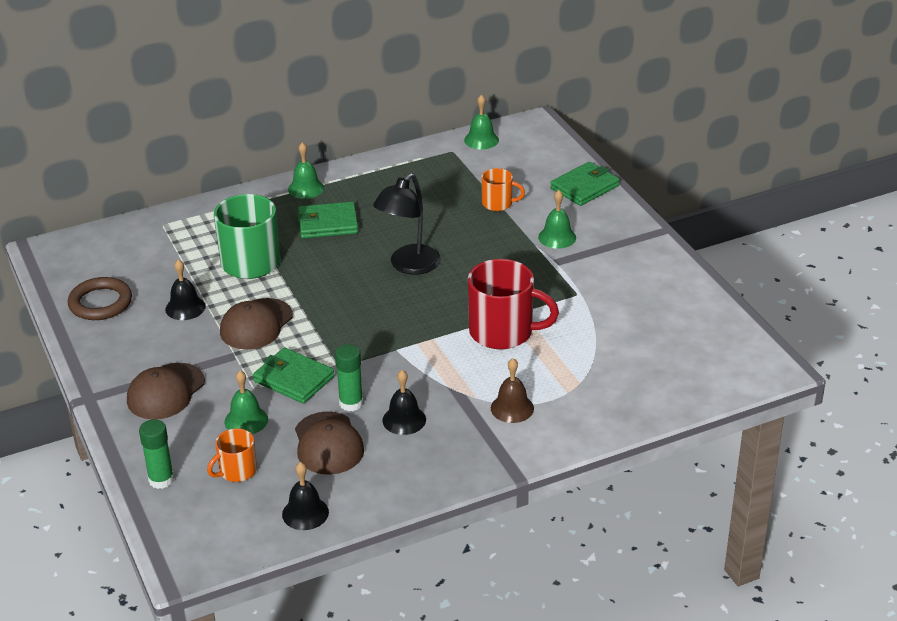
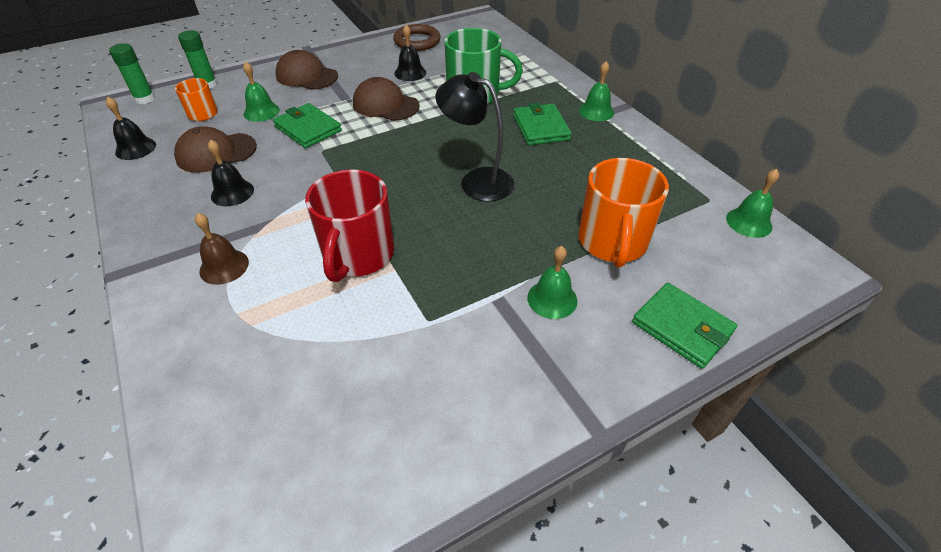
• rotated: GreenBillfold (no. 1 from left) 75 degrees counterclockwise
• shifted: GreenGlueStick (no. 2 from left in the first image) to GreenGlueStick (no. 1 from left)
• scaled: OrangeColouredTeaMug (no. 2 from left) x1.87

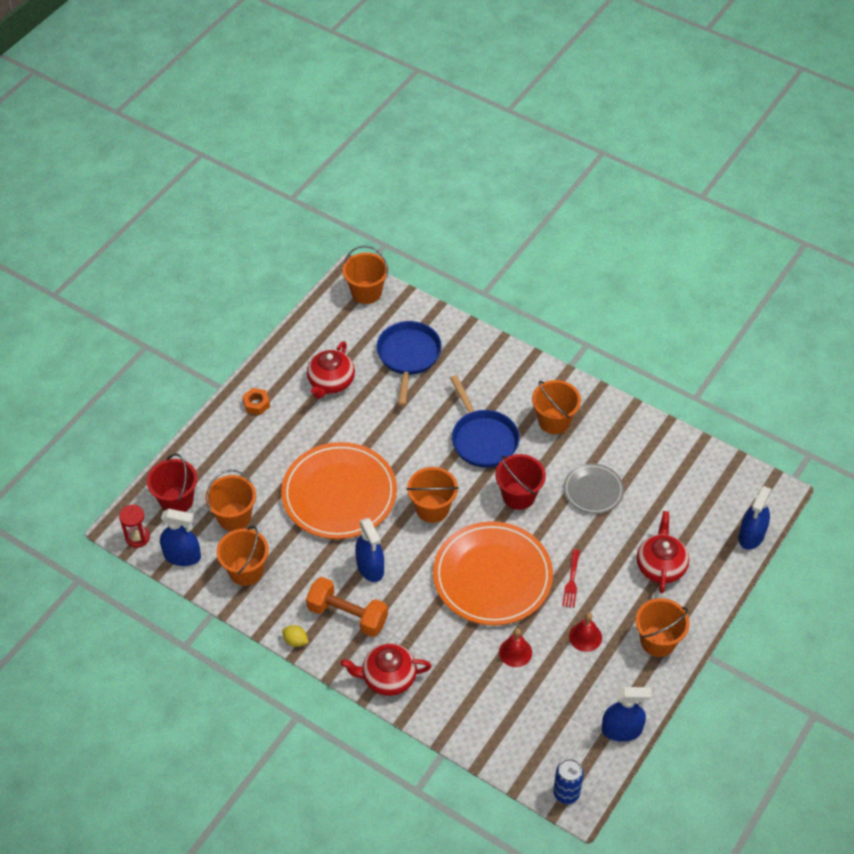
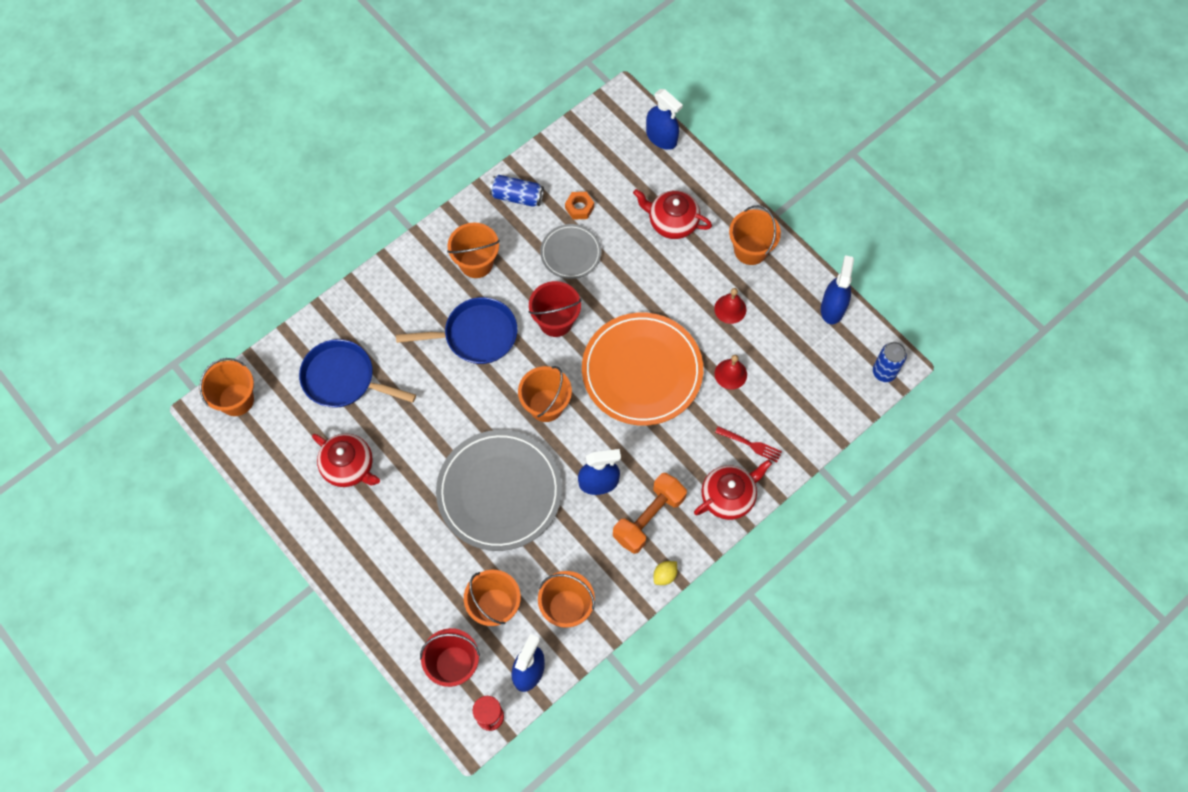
• shifted: OrangeColouredHexagonNut
• repainted: OrangeColouredFlatDish (no. 1 from left) to AshGreyFlatDish (no. 1 from left)
• rotated: ScarletChinaTeapot (no. 2 from left in the first image) 135 degrees counterclockwise
• shifted: ScarletDinnerFork
• new: CobaltSodaCan (no. 1 from left)

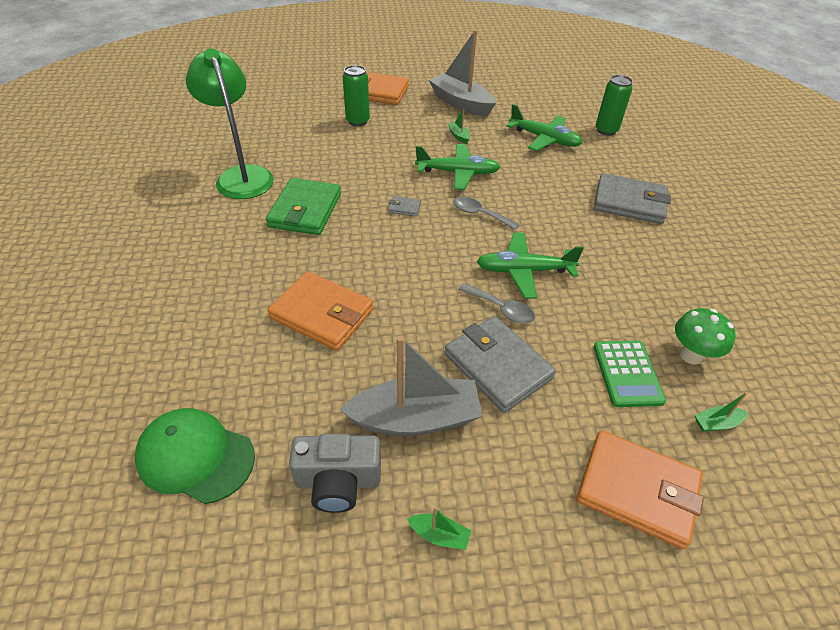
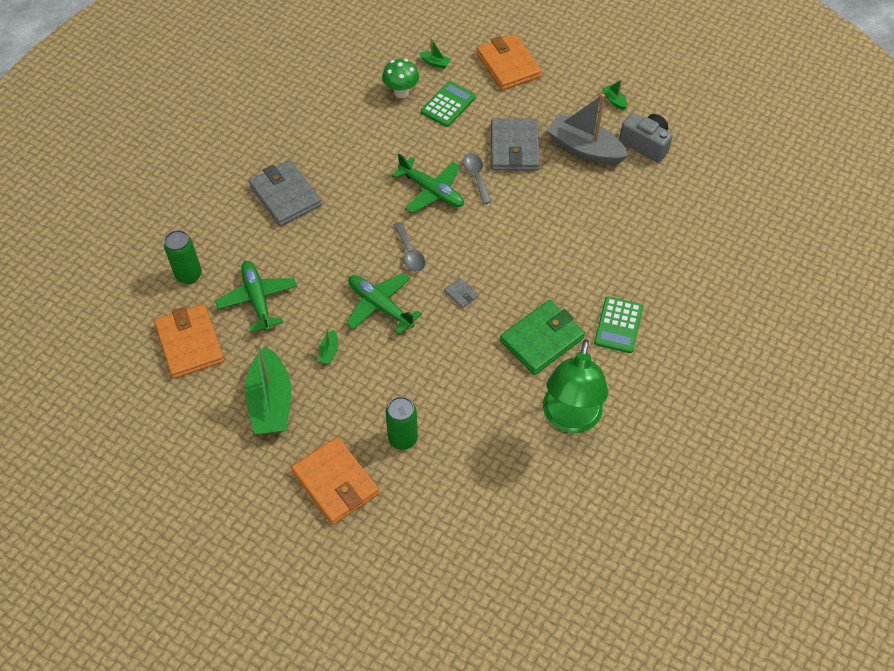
• gone: GreenBaseballCap
• shifted: OrangeColouredBillfold (no. 1 from left)
• repainted: AshGreySailboat (no. 2 from left) to GreenSailboat (no. 1 from left)
• new: GreenPocketCalculator (no. 2 from left)

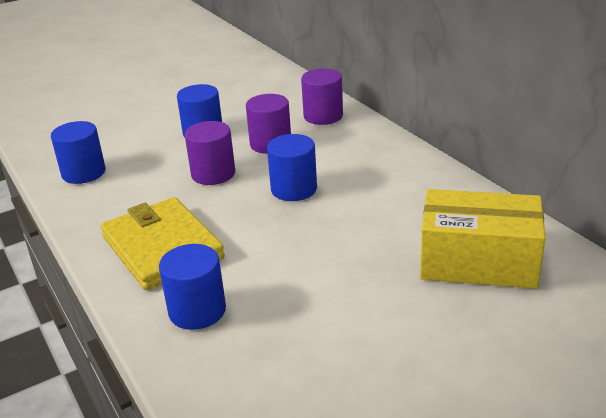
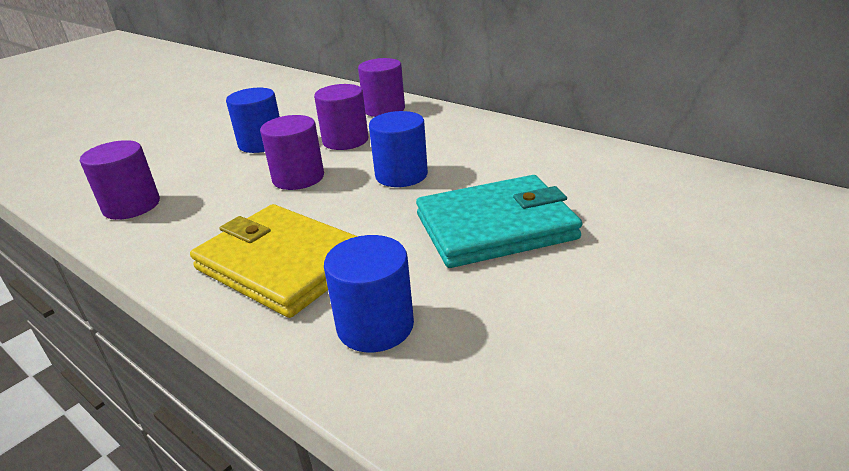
• repainted: CobaltCylinder (no. 1 from left) to PurpleCylinder (no. 1 from left)
• gone: BrightYellowBox
• new: TealBillfold

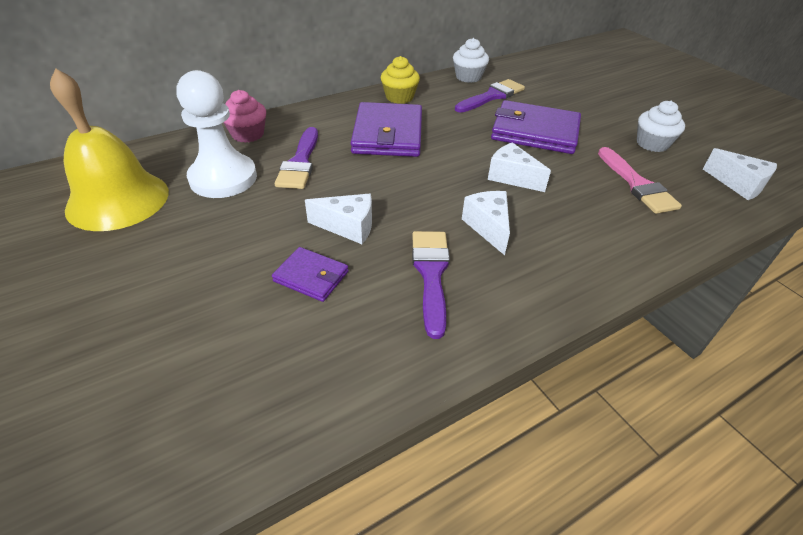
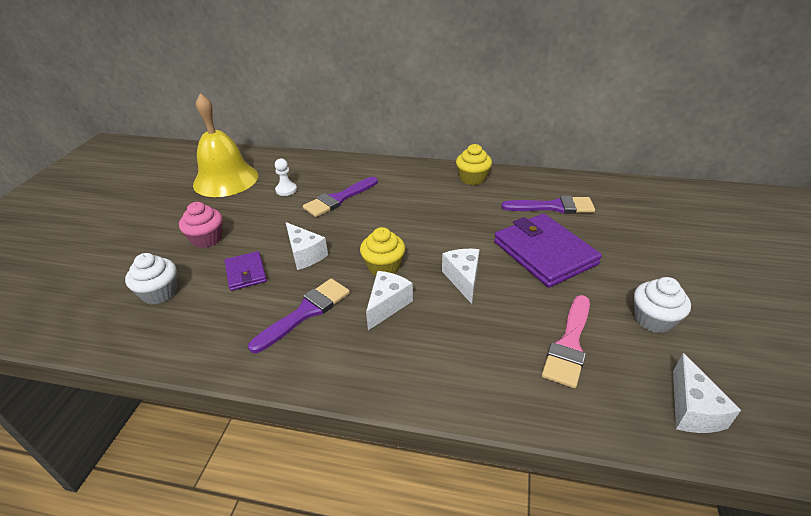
• scaled: WhitePawn x0.44
• shifted: PinkMuffin
• gone: PurpleBillfold (no. 2 from left)
• shifted: WhiteMuffin (no. 1 from left)
• new: BrightYellowMuffin (no. 1 from left)

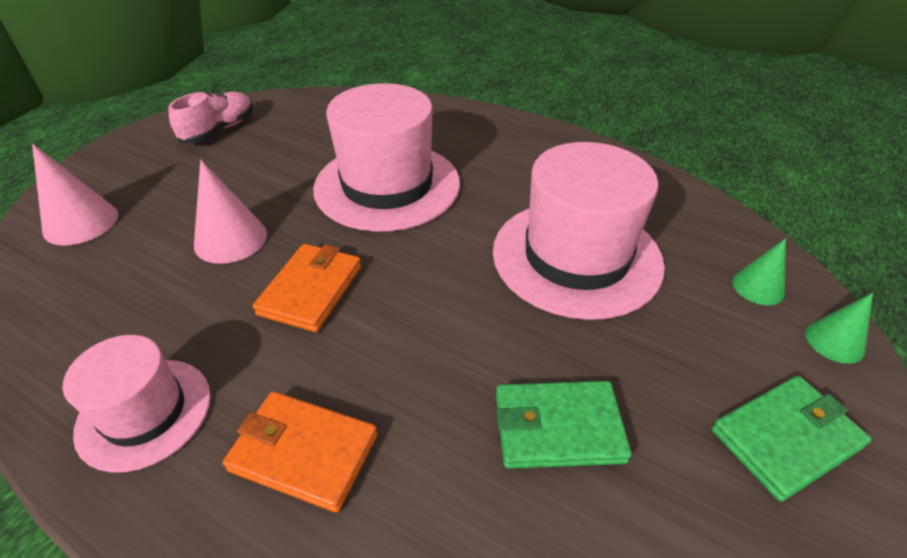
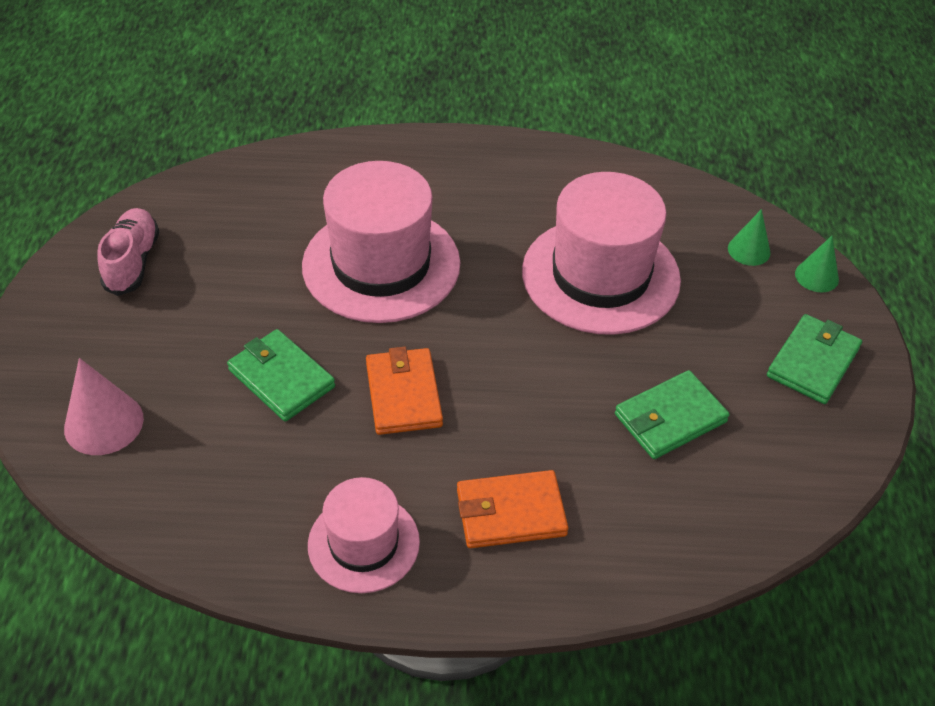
• swapped: PinkCone (no. 2 from left) to GreenBillfold (no. 1 from left)

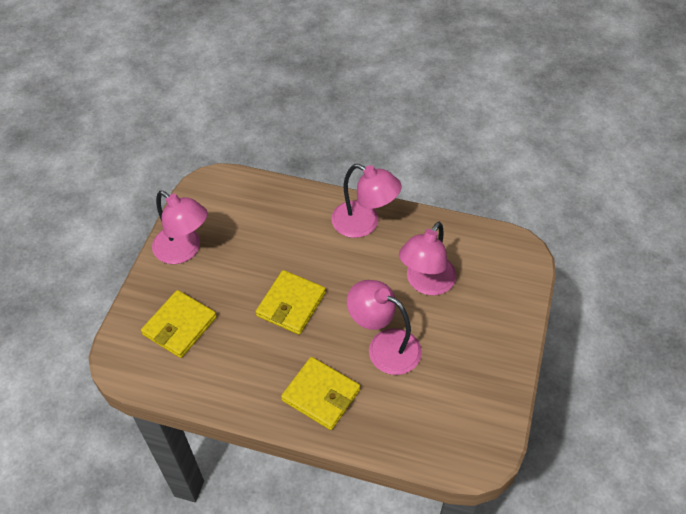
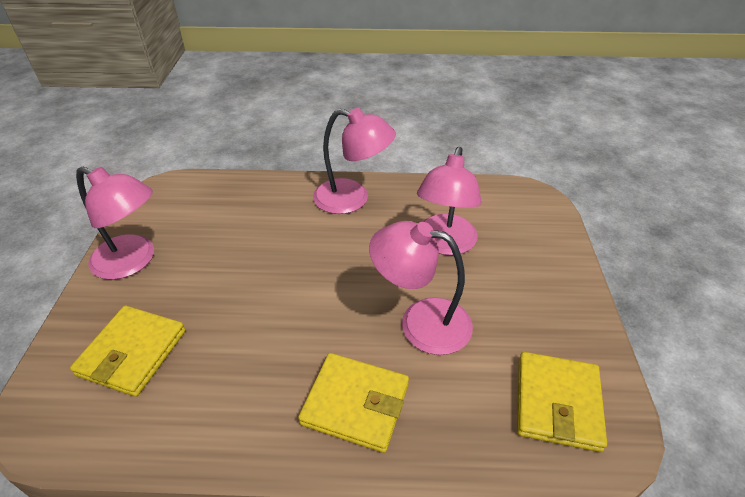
• shifted: BrightYellowBillfold (no. 2 from left in the first image) to BrightYellowBillfold (no. 3 from left)

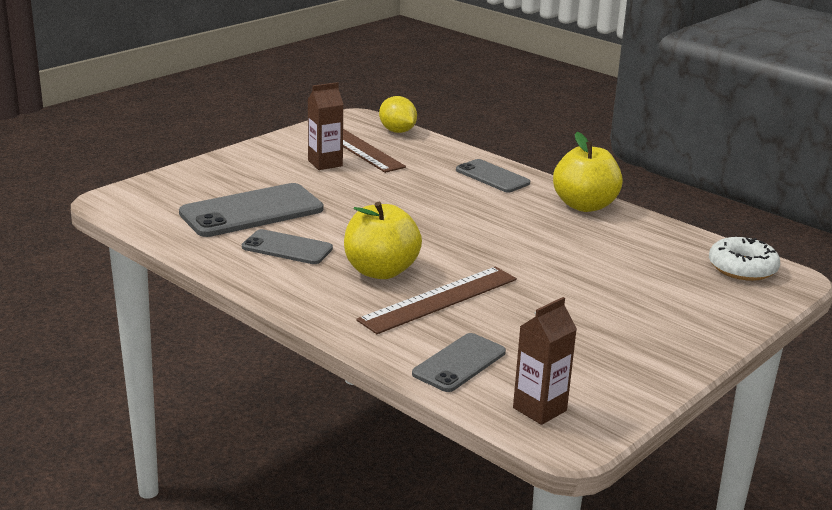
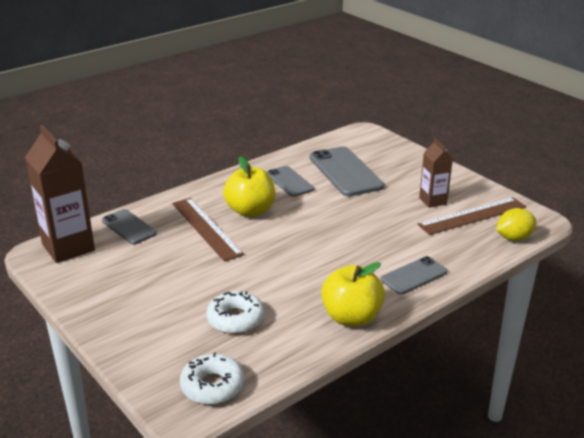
• rotated: AshGreySmartphone (no. 2 from left) 60 degrees counterclockwise
• scaled: DarkBrownJuiceCarton (no. 2 from left in the first image) x1.77
• new: WhiteGlazedDonut (no. 2 from left)

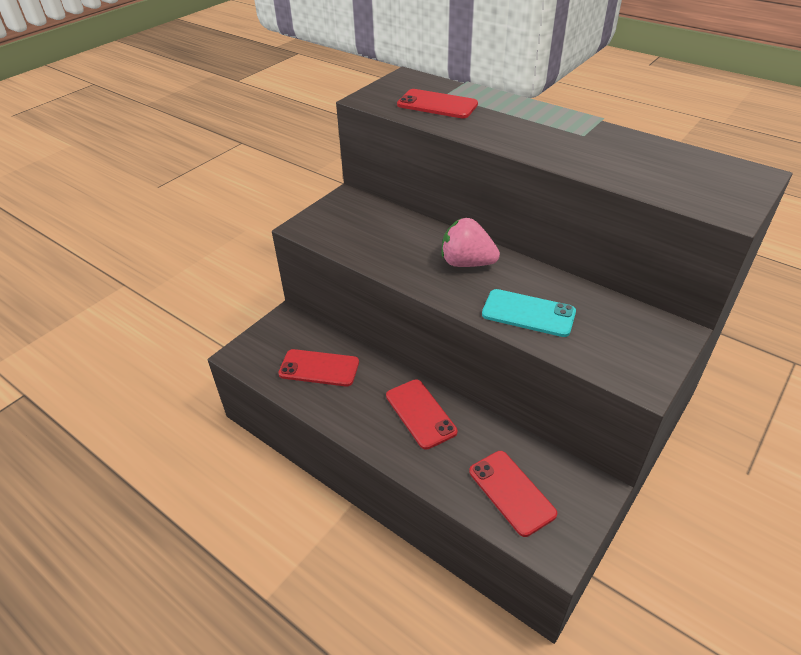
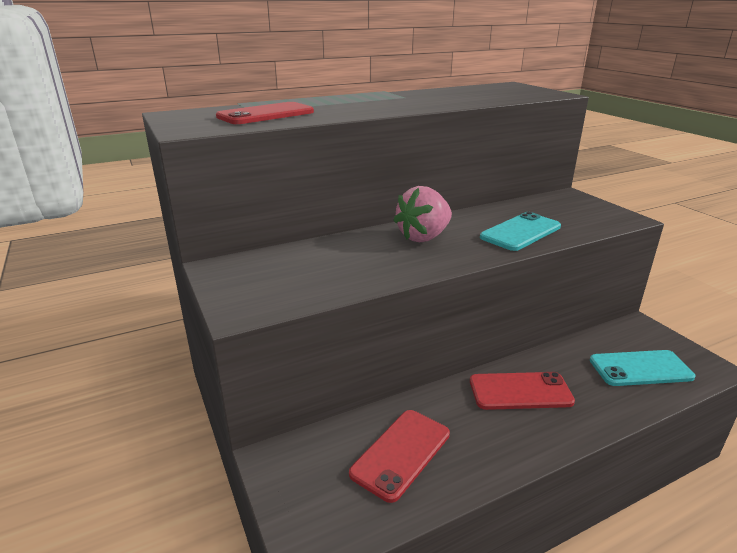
• repainted: ScarletSmartphone (no. 4 from left) to TealSmartphone (no. 2 from left)

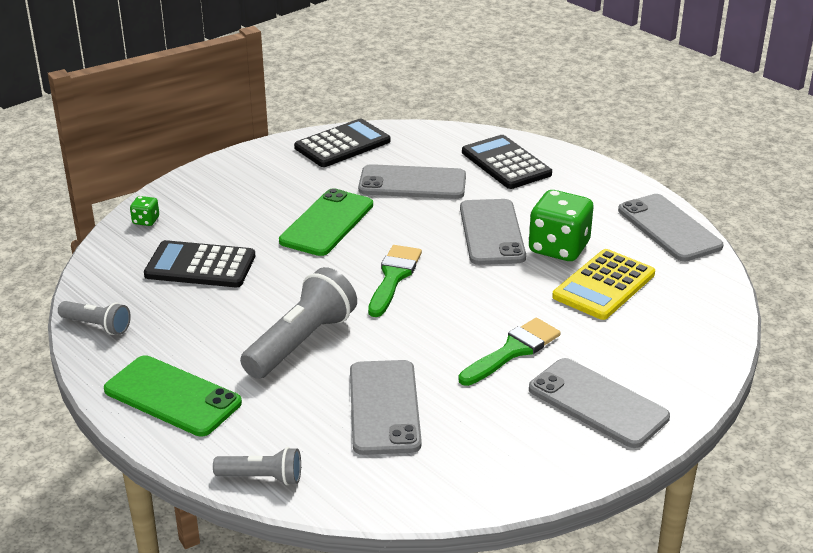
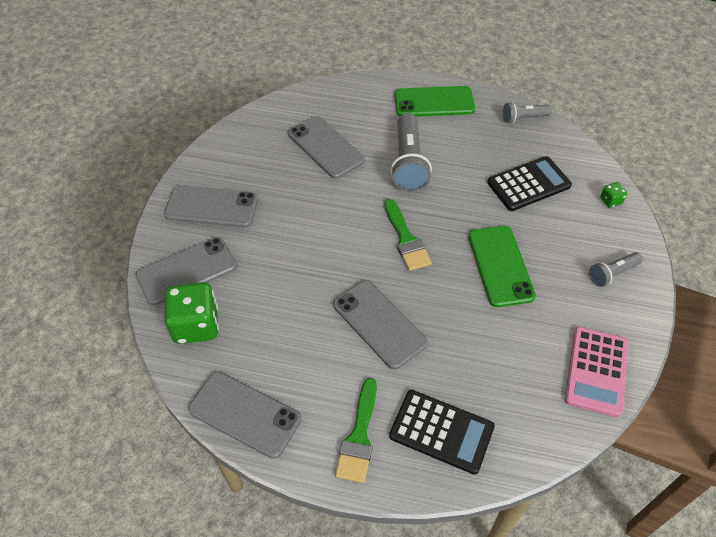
• shifted: AshGreyTorch (no. 2 from left in the first image) to AshGreyTorch (no. 3 from left)
• repainted: BlackPocketCalculator (no. 2 from left) to PinkPocketCalculator
• shifted: AshGreySmartphone (no. 2 from left in the first image) to AshGreySmartphone (no. 1 from left)
• shifted: GreenPaintBrush (no. 2 from left in the first image) to GreenPaintBrush (no. 1 from left)
• shifted: GreenDie (no. 2 from left in the first image) to GreenDie (no. 1 from left)
• gone: BrightYellowPocketCalculator

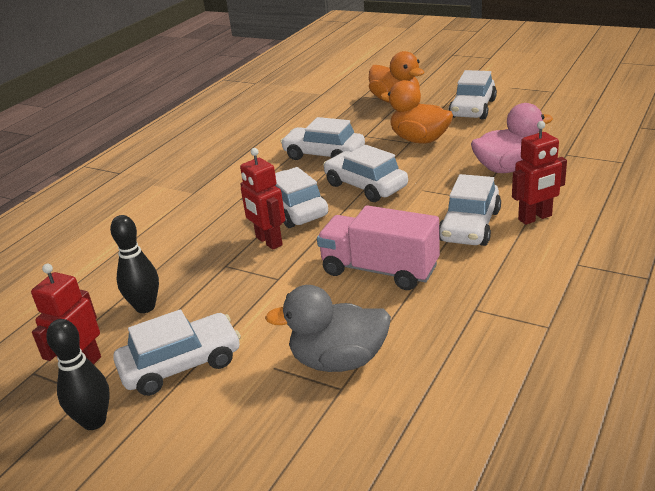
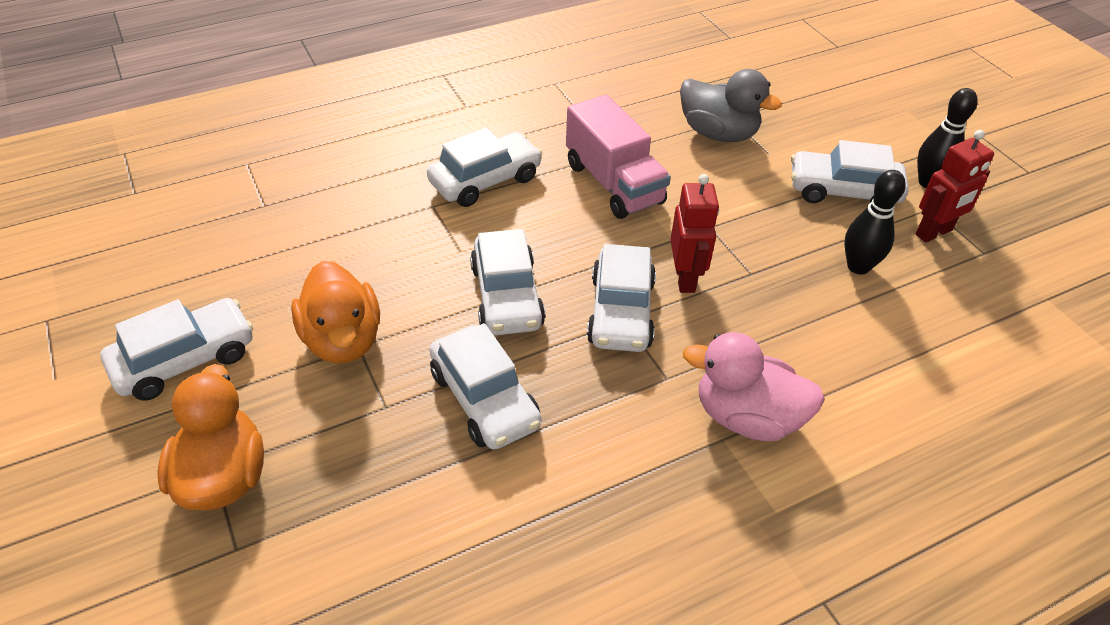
• shifted: PinkDuck
• gone: ScarletRobotFigure (no. 3 from left)

